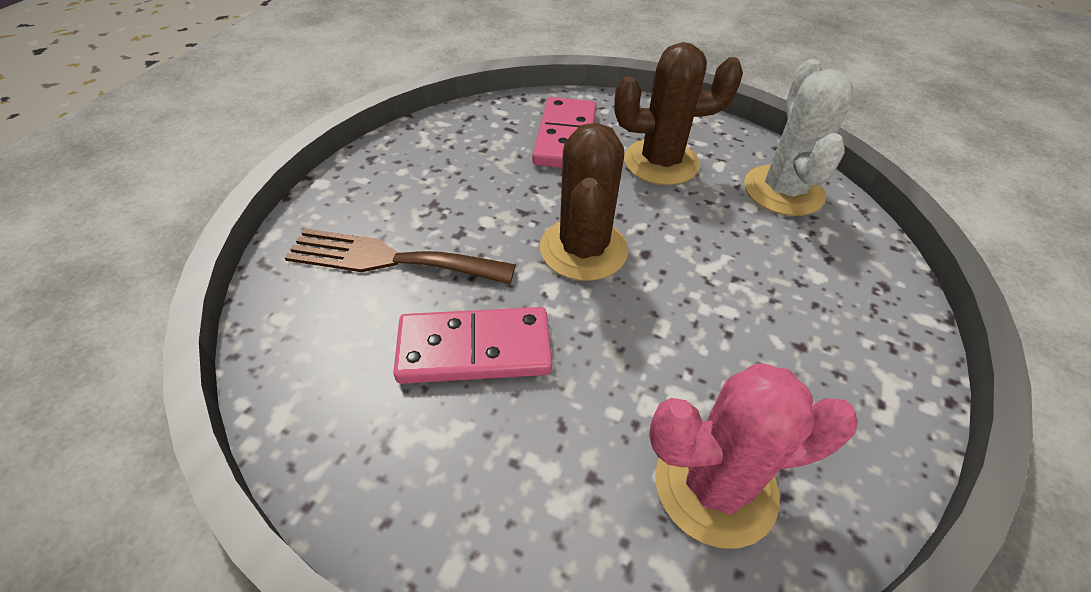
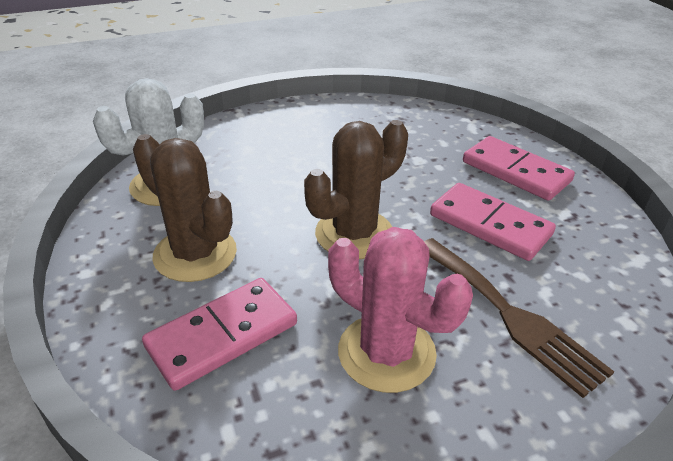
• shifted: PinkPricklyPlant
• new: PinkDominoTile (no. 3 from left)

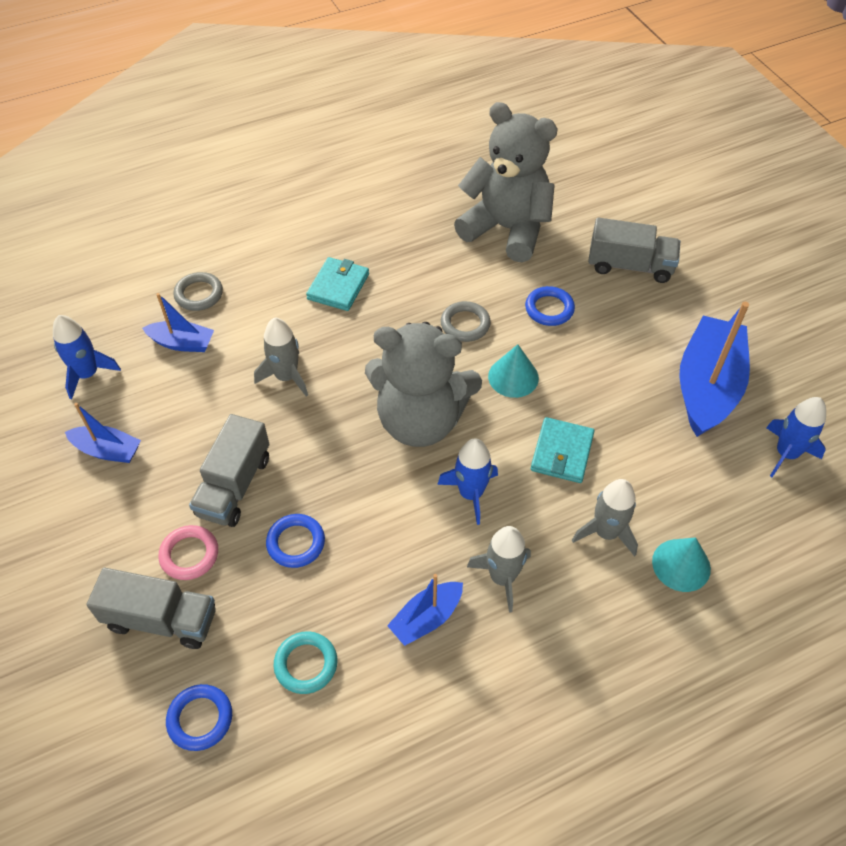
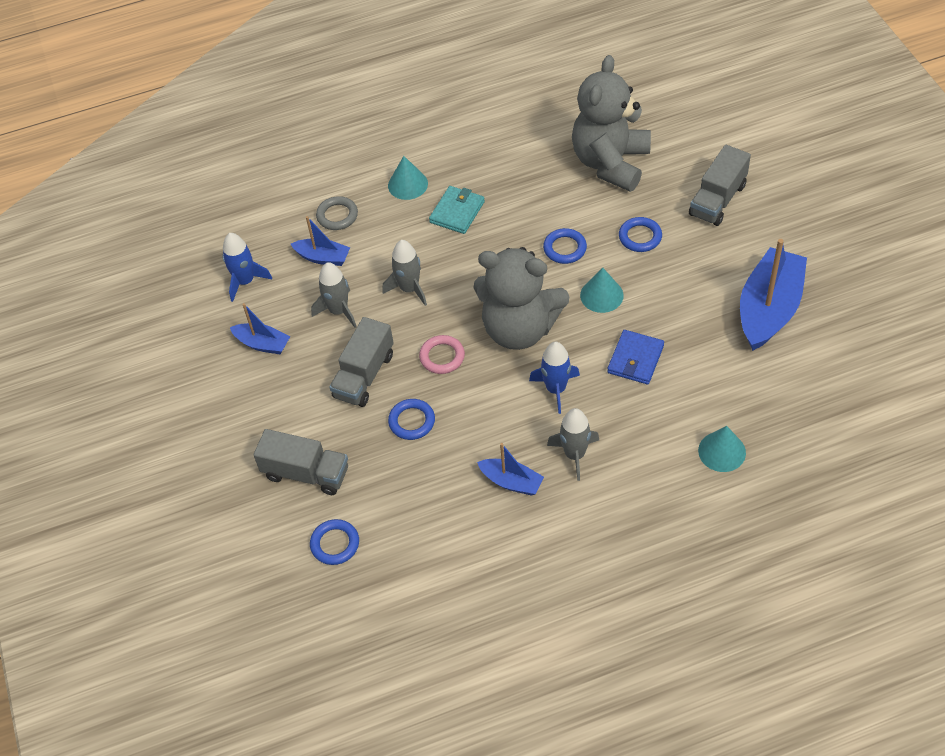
• shifted: PinkHoop
• gone: TealHoop
• rotated: CobaltSailboat (no. 3 from left) 120 degrees counterclockwise
• repainted: AshGreyHoop (no. 2 from left) to CobaltHoop (no. 3 from left)
• rotated: AshGreyStuffedBear (no. 2 from left) 105 degrees counterclockwise
• repainted: TealBillfold (no. 2 from left) to CobaltBillfold
• shifted: AshGreySpaceship (no. 3 from left in the first image) to AshGreySpaceship (no. 1 from left)
• rotated: AshGreyLorry (no. 3 from left) 105 degrees clockwise
• gone: CobaltSpaceship (no. 3 from left)
• new: TealCone (no. 1 from left)

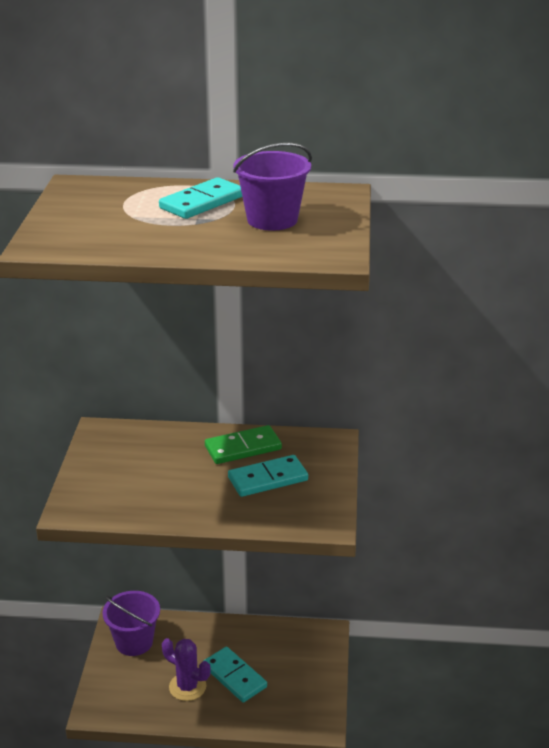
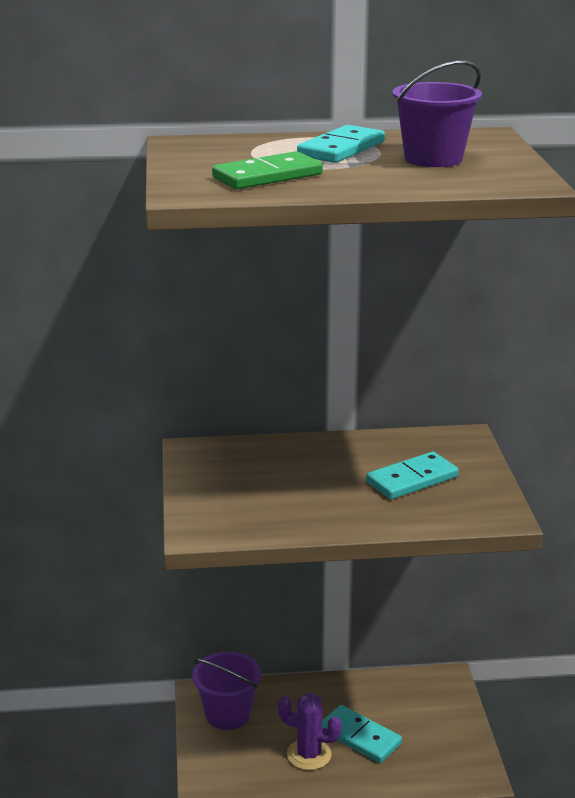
• shifted: GreenDominoTile

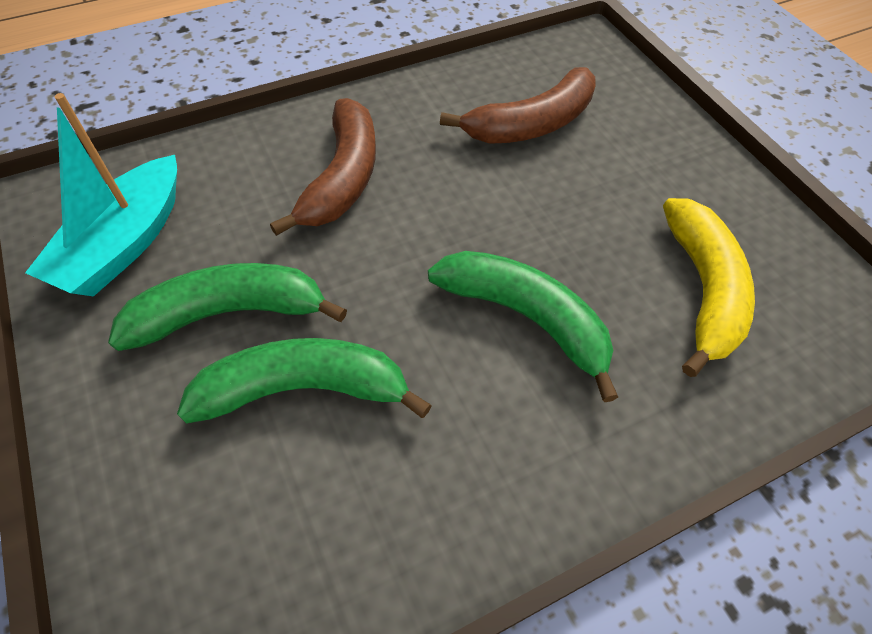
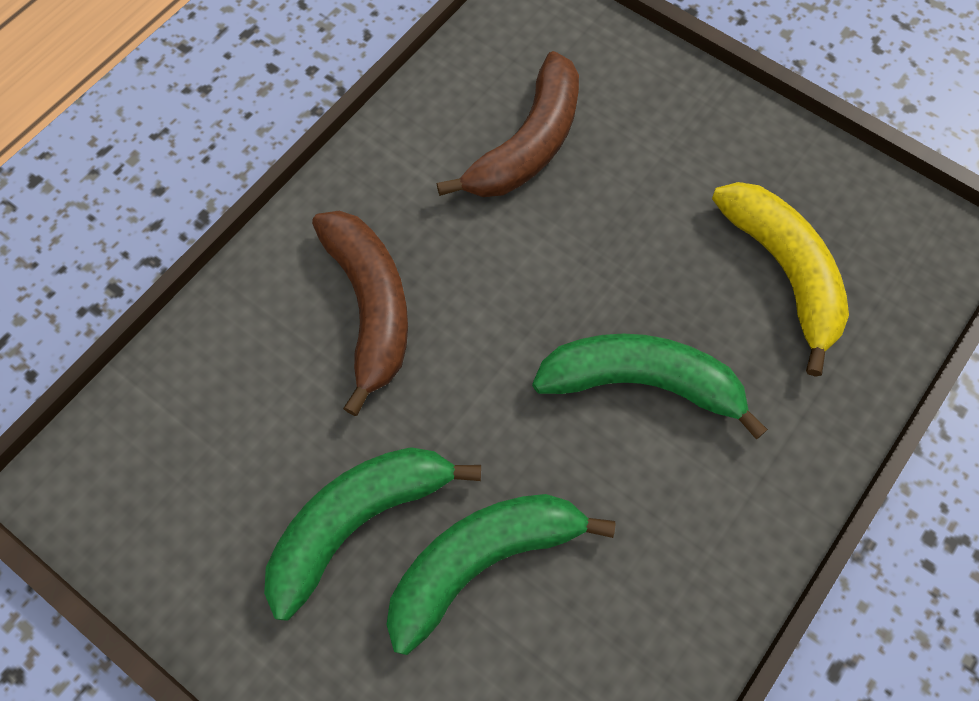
• gone: TealSailboat

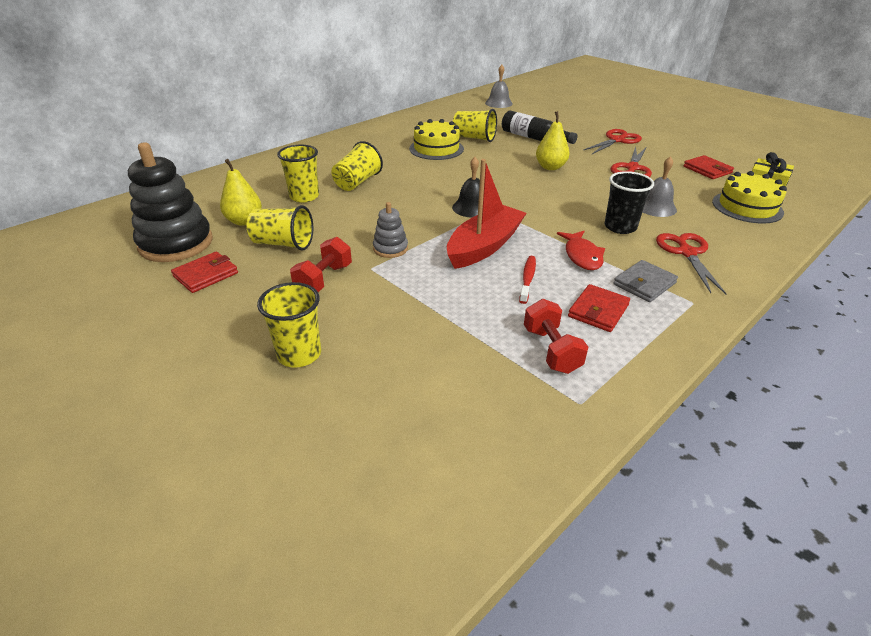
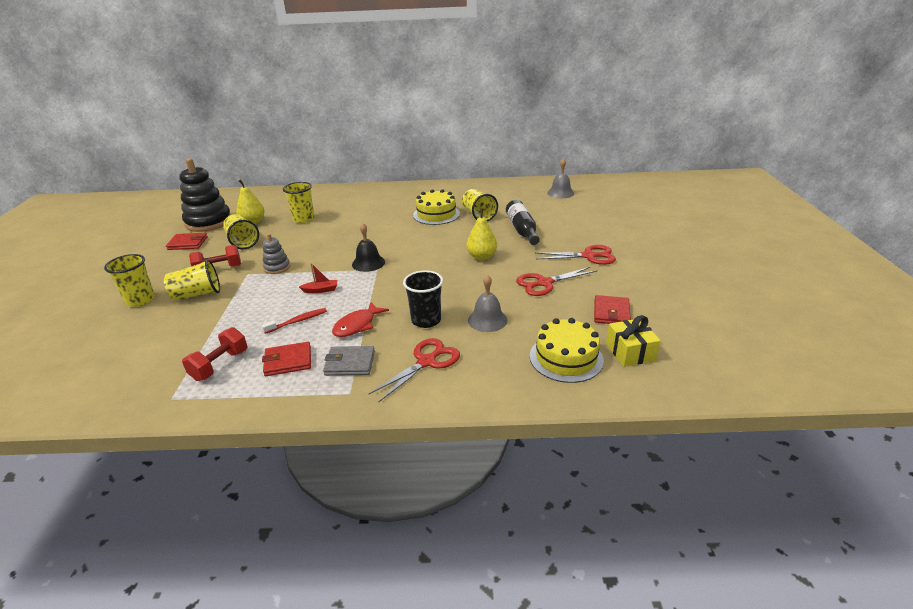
• shifted: BrightYellowBeaker (no. 4 from left in the first image) to BrightYellowBeaker (no. 2 from left)
• scaled: ScarletSailboat x0.41

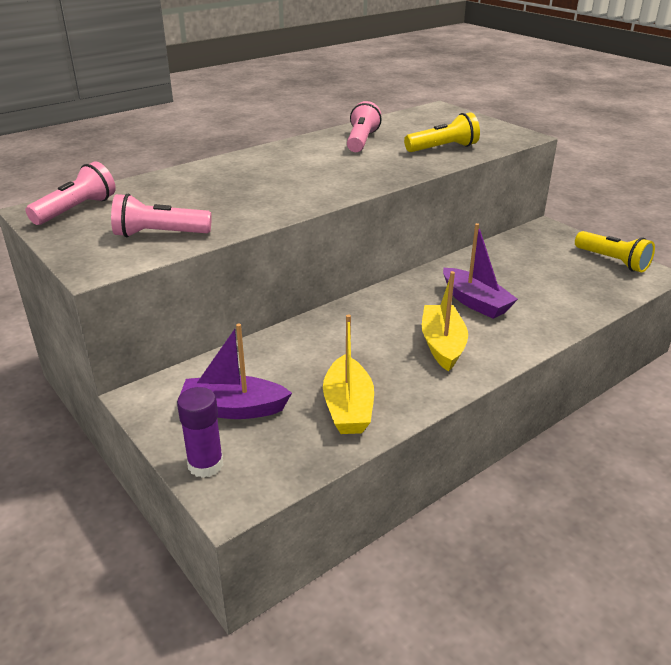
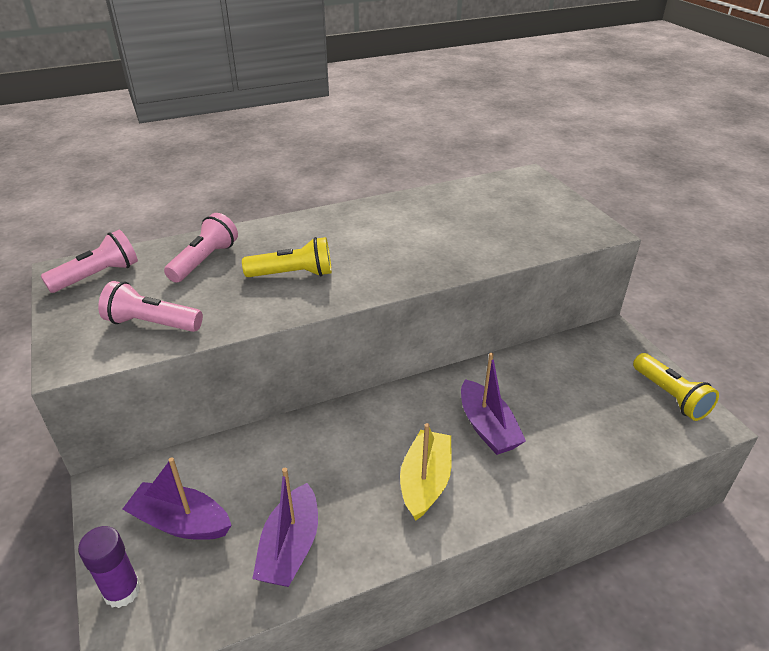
• repainted: BrightYellowSailboat (no. 1 from left) to PurpleSailboat (no. 2 from left)
• shifted: PinkTorch (no. 3 from left)
• shifted: BrightYellowTorch (no. 1 from left)

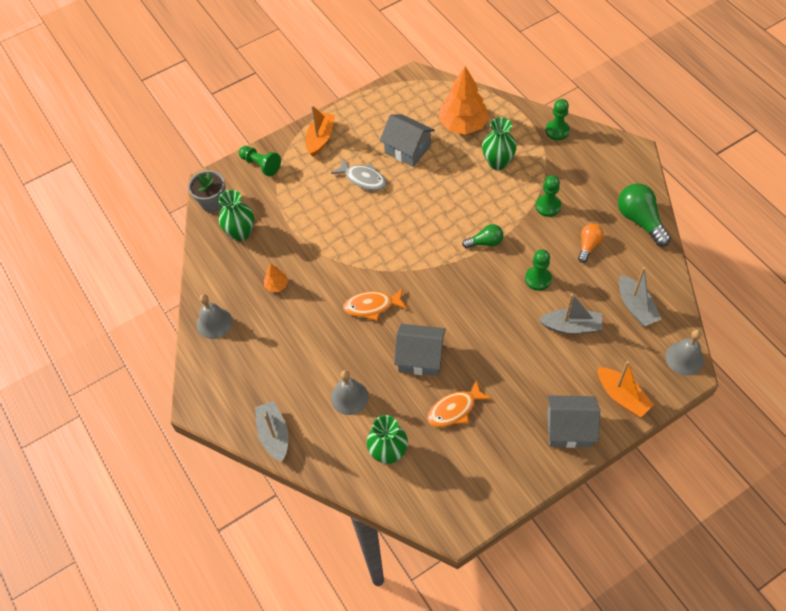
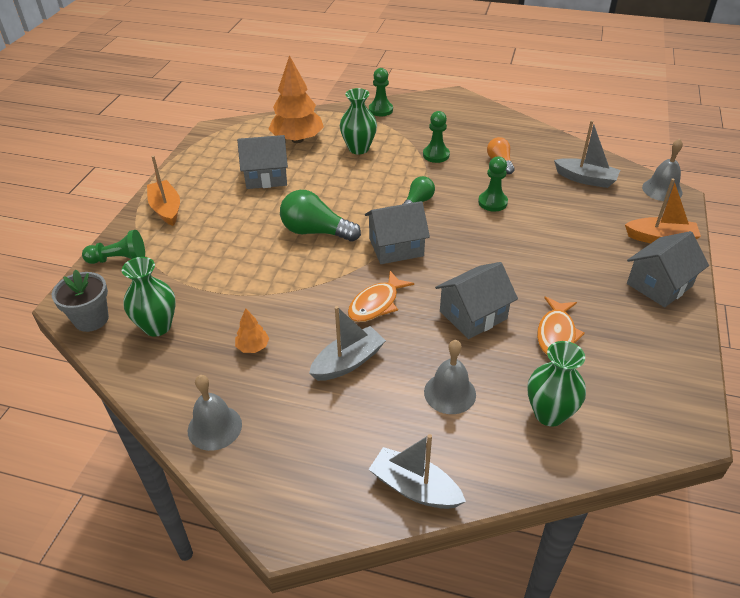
• gone: AshGreyFish
• shifted: AshGreySailboat (no. 2 from left in the first image) to AshGreySailboat (no. 1 from left)
• shifted: GreenLightbulb (no. 2 from left in the first image) to GreenLightbulb (no. 1 from left)
• new: AshGreyCottage (no. 2 from left)

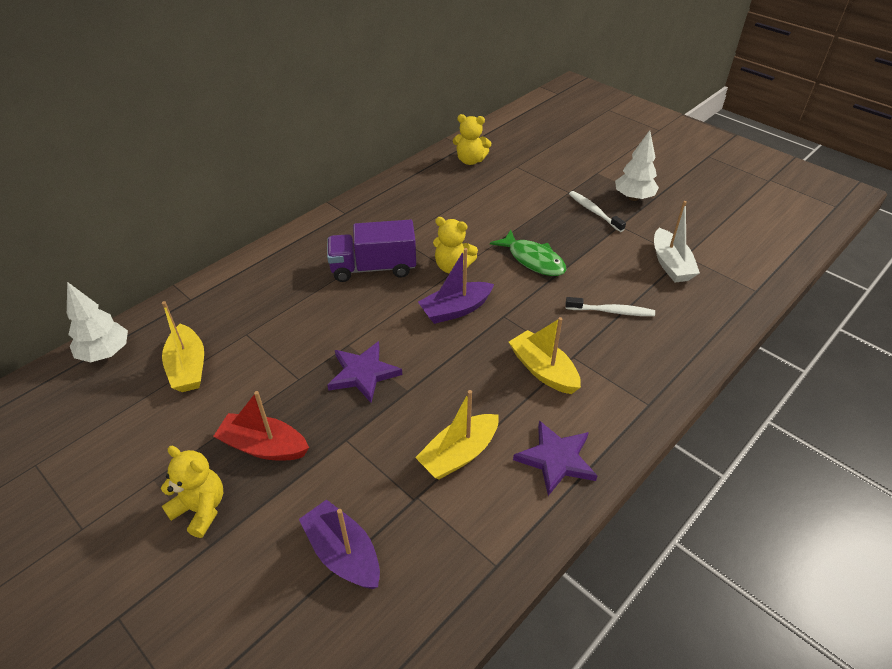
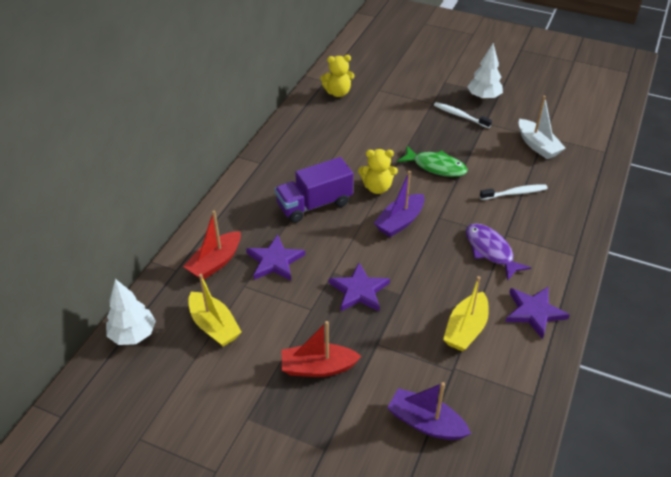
• gone: BrightYellowStuffedBear (no. 1 from left)
• swapped: BrightYellowSailboat (no. 3 from left) to PurpleFish
• new: ScarletSailboat (no. 1 from left)
• new: PurpleStarShape (no. 1 from left)

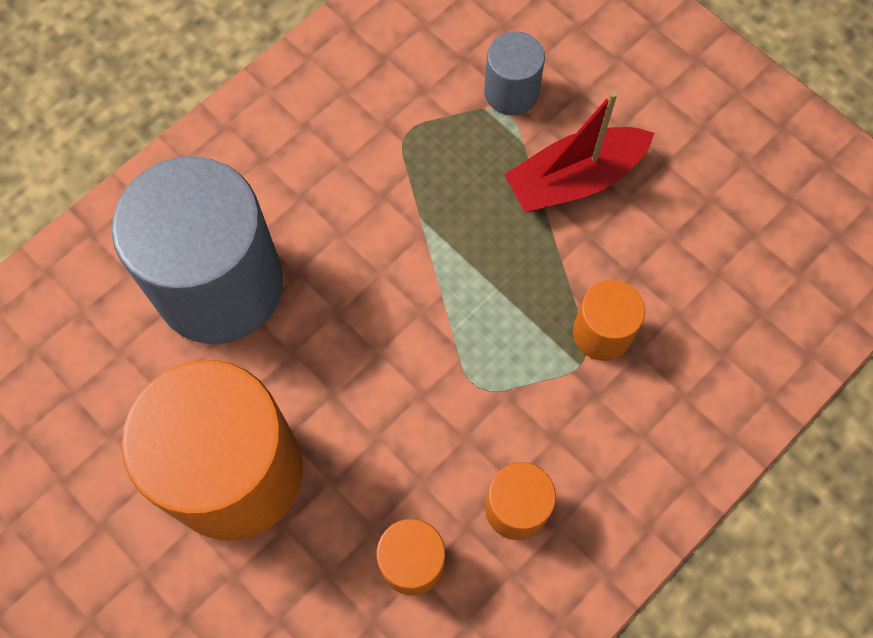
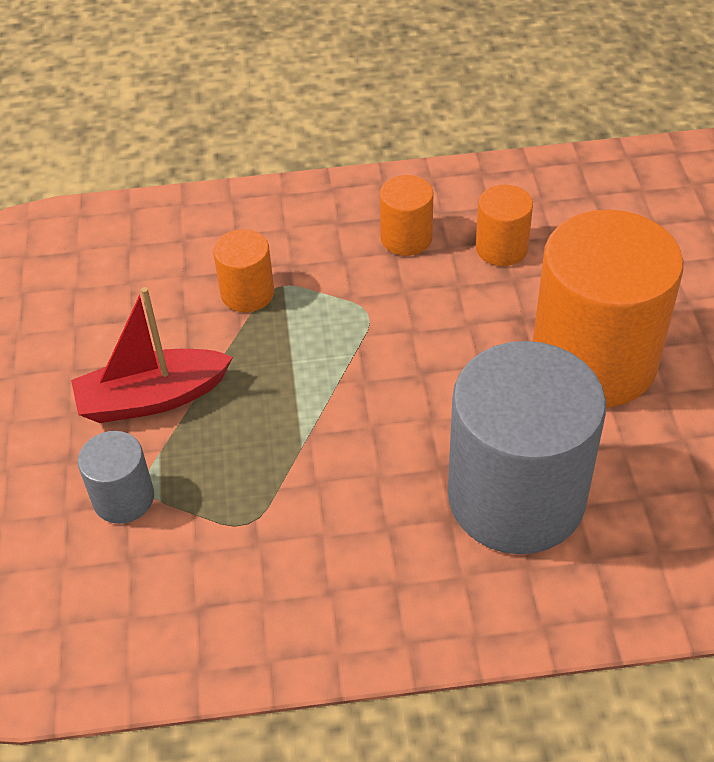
• rotated: ScarletSailboat 150 degrees clockwise

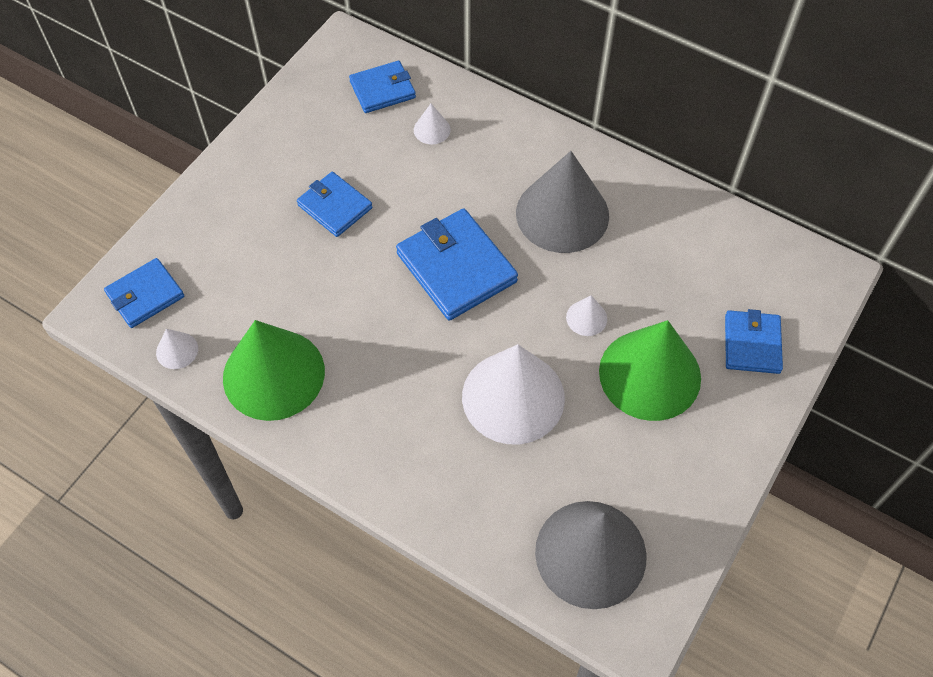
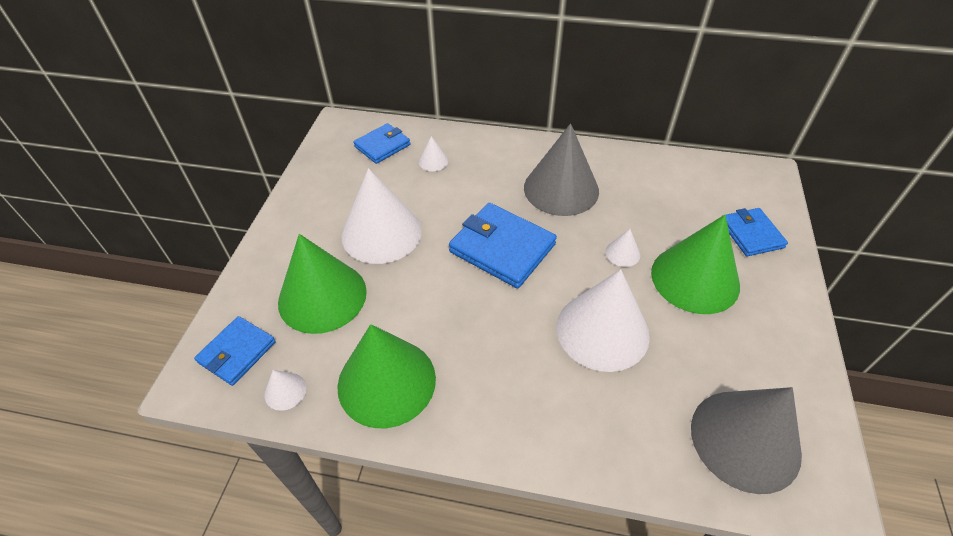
• swapped: CobaltBillfold (no. 2 from left) to WhiteCone (no. 2 from left)
• new: GreenCone (no. 1 from left)

